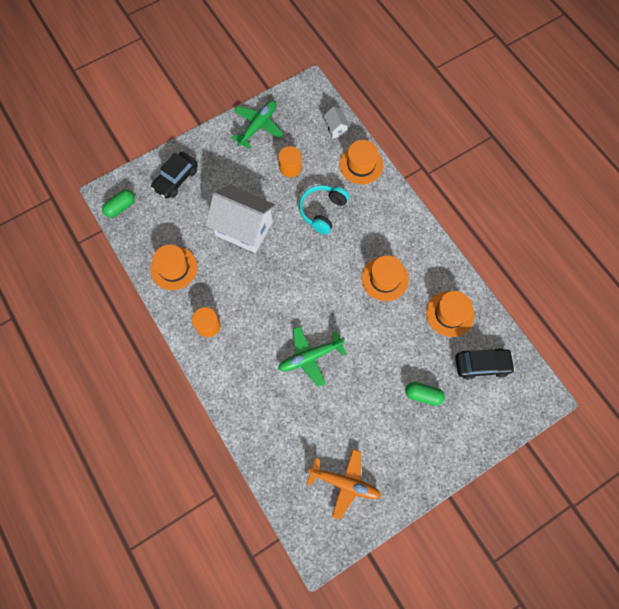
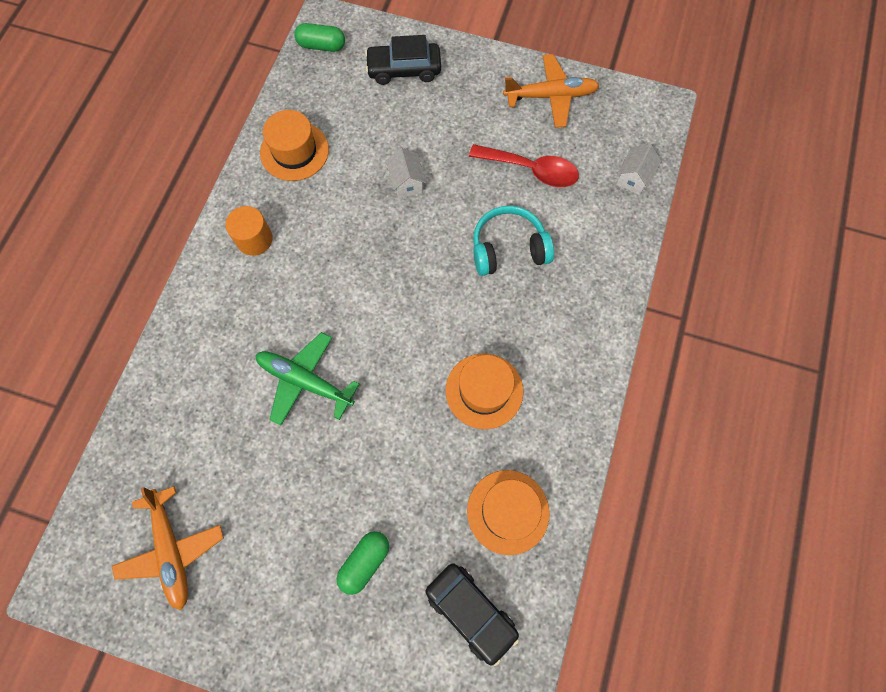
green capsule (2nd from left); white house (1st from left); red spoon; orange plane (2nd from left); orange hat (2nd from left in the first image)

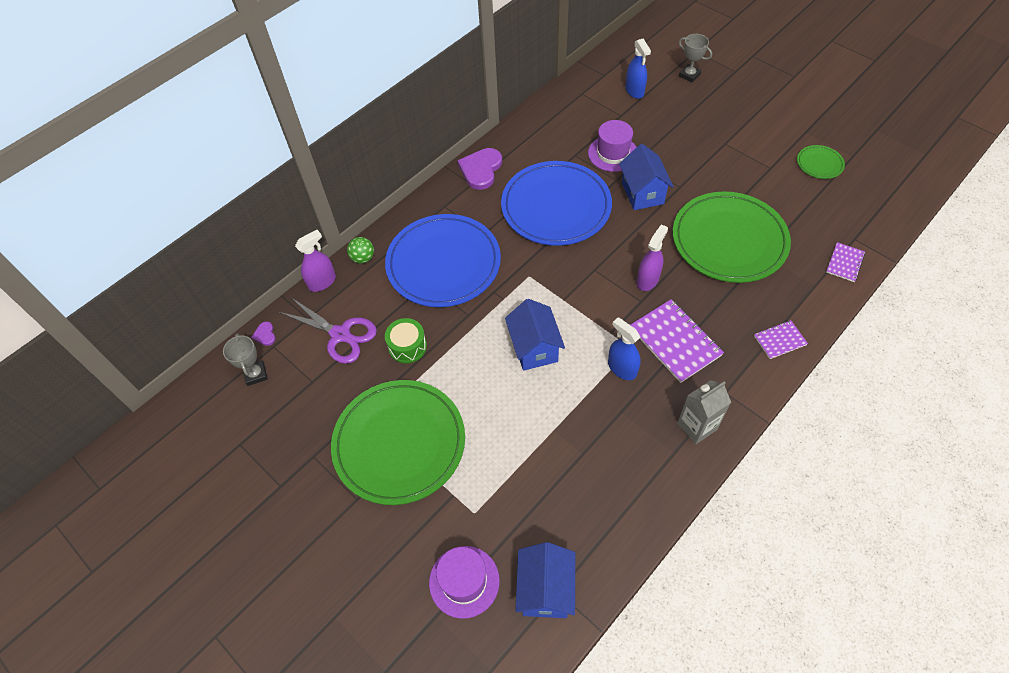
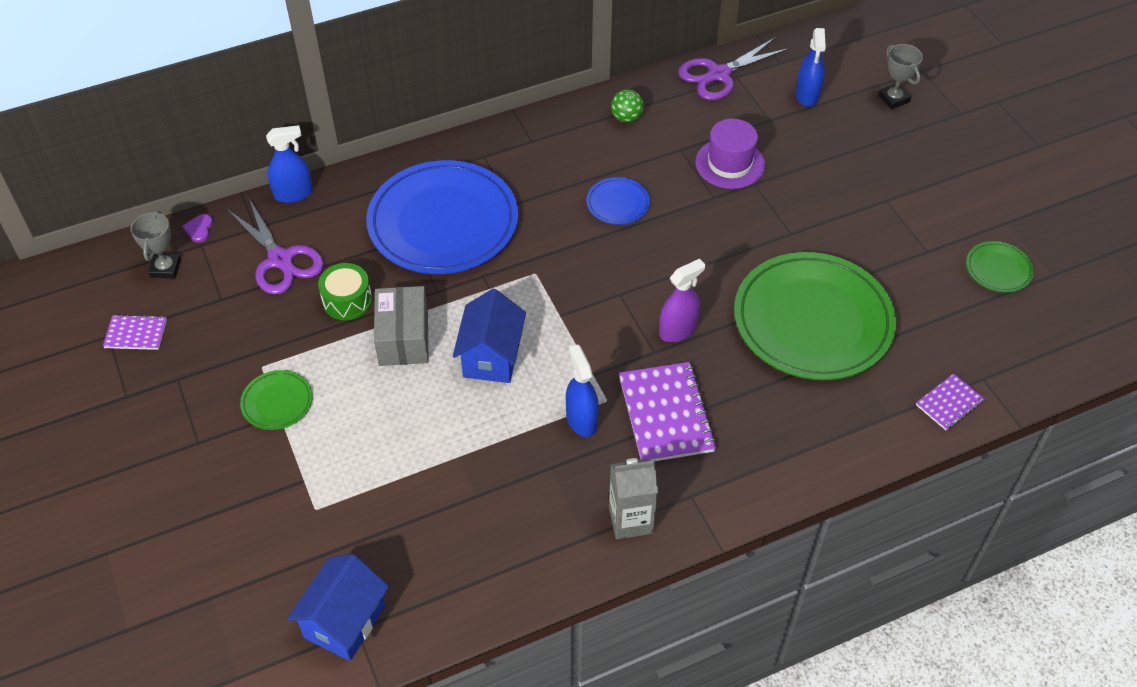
purple notebook (1st from left); green plate (1st from left); blue spray bottle (1st from left); grey box; blue plate (2nd from left); green ball; purple scissors (2nd from left); purple hat (1st from left in the first image); purple heart (2nd from left in the first image); blue house (3rd from left in the first image)

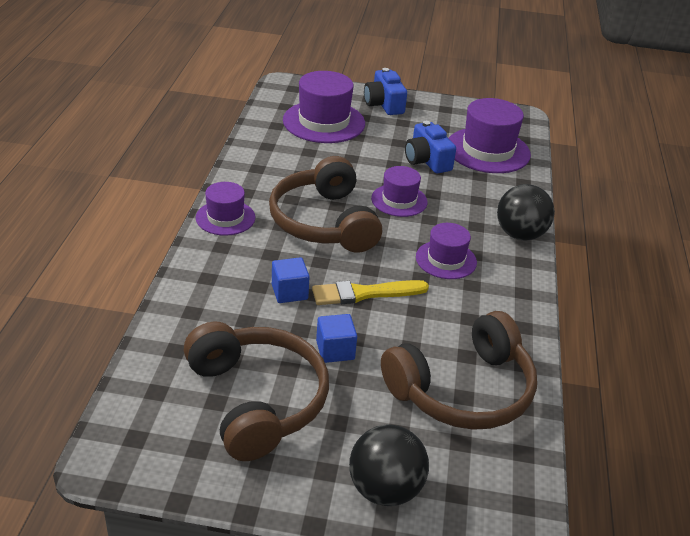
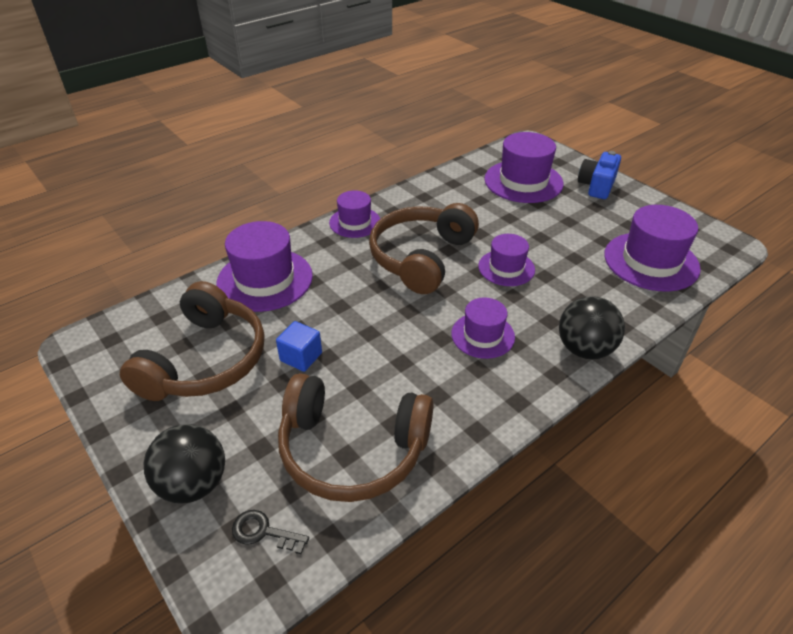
purple hat (1st from left); black key; blue cube (1st from left in the first image); yellow brush; blue camera (2nd from left in the first image)

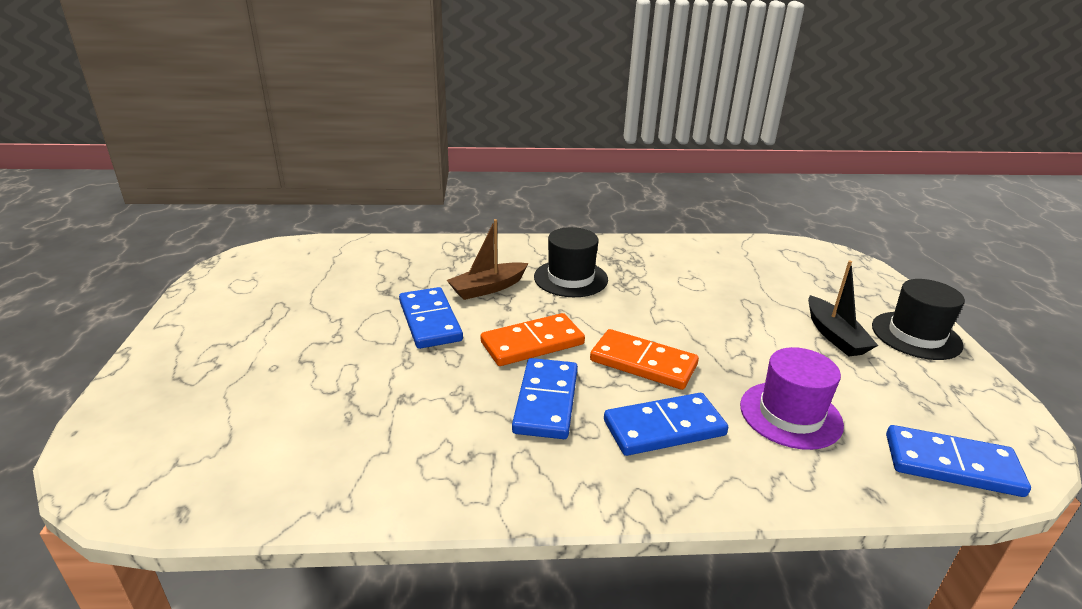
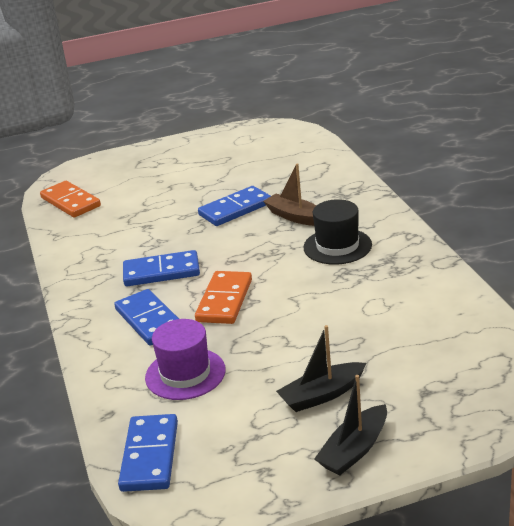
orange domino (1st from left); black boat (2nd from left)

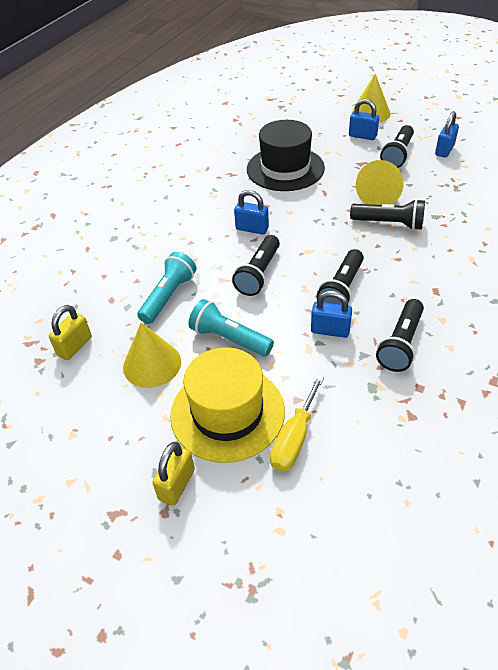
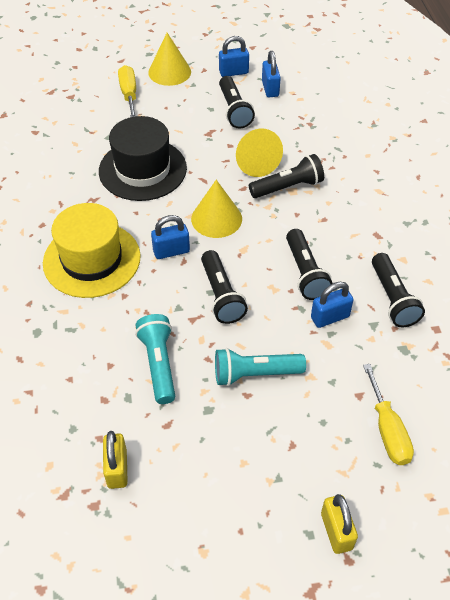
yellow hat; yellow screwdriver (1st from left); yellow cone (2nd from left); blue padlock (2nd from left)

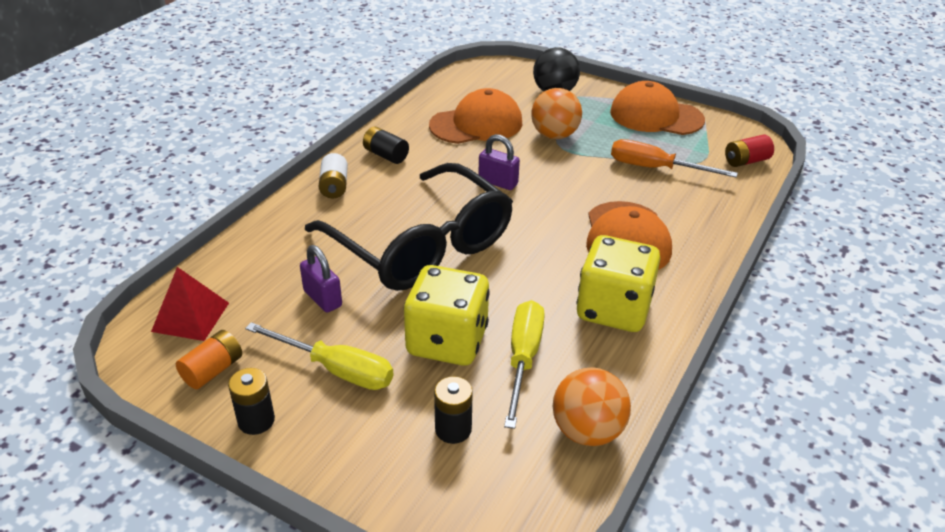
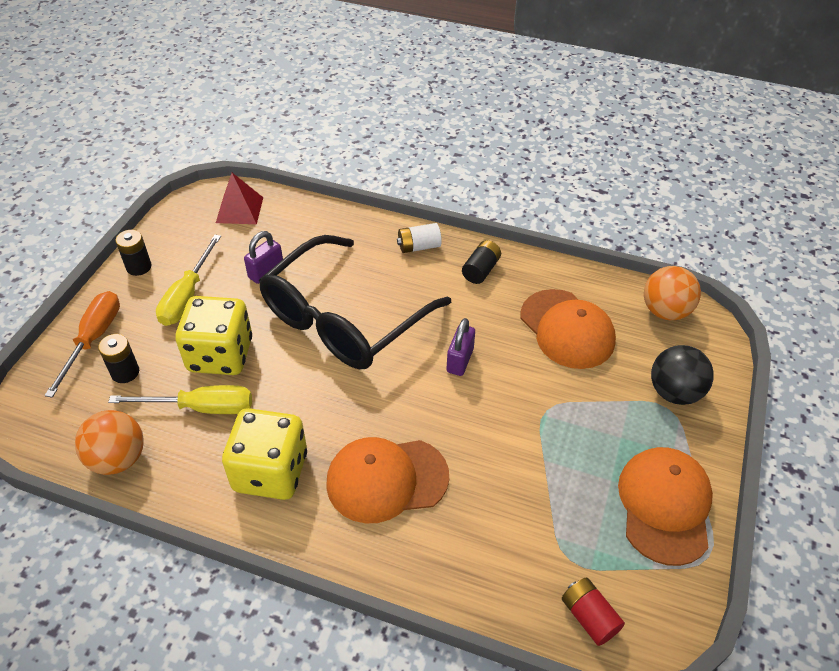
orange screwdriver; orange ball (2nd from left); orange battery

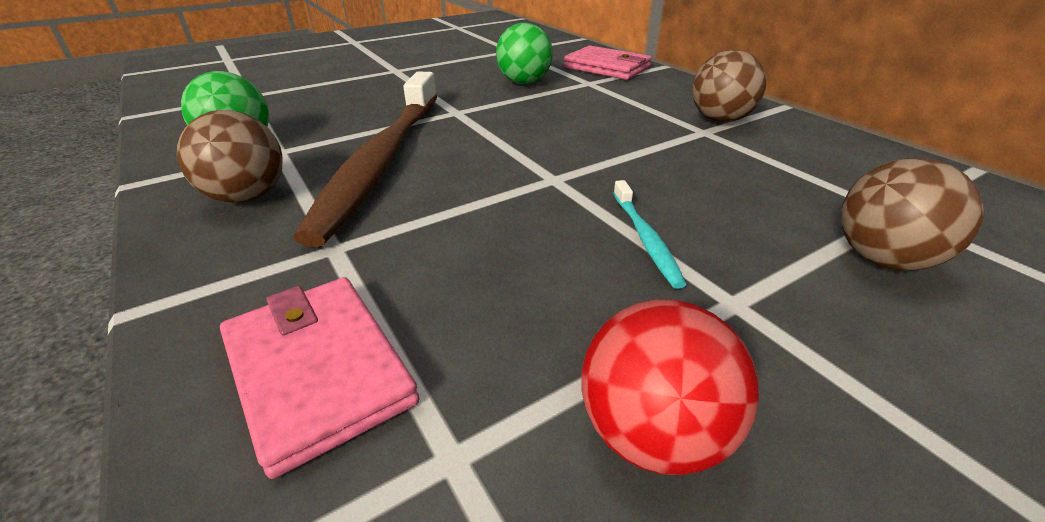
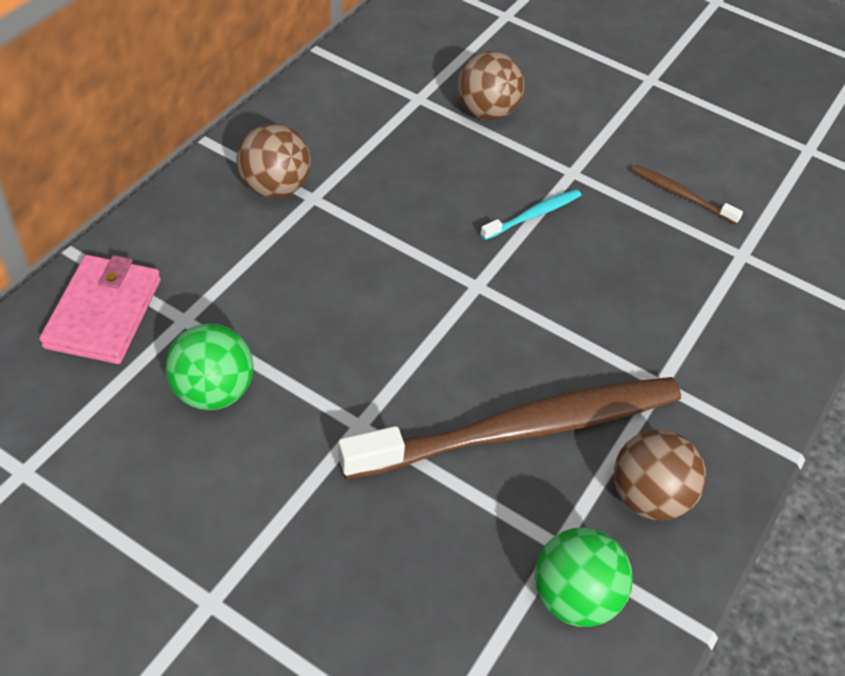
brown toothbrush (2nd from left); pink wallet (1st from left in the first image)

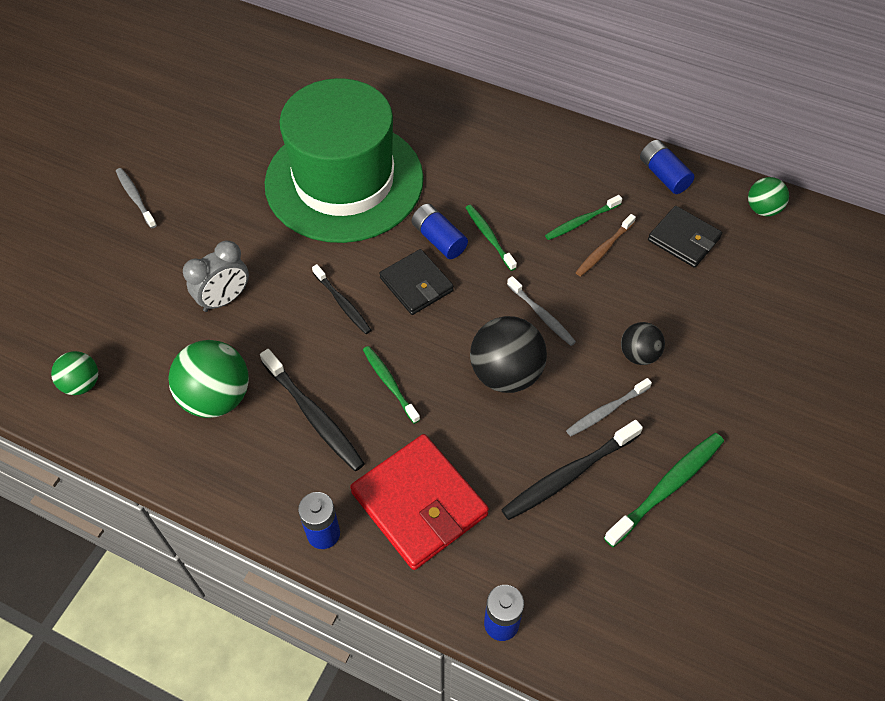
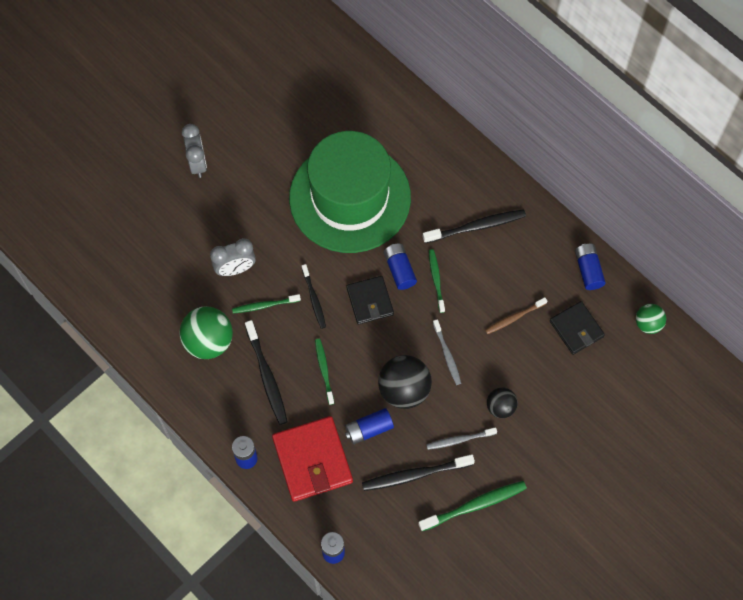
grey clock (1st from left); green toothbrush (1st from left); blue battery (3rd from left); black toothbrush (4th from left); green ball (1st from left in the first image)

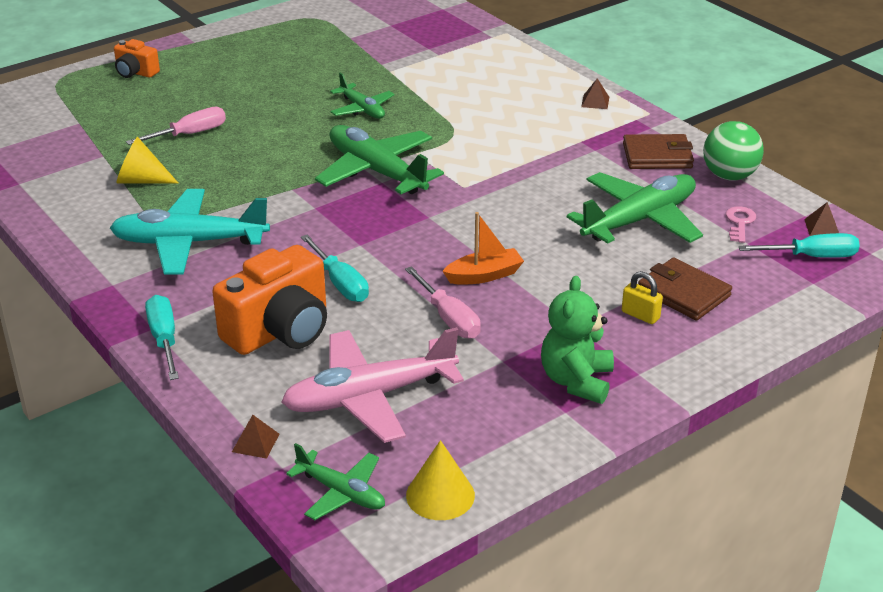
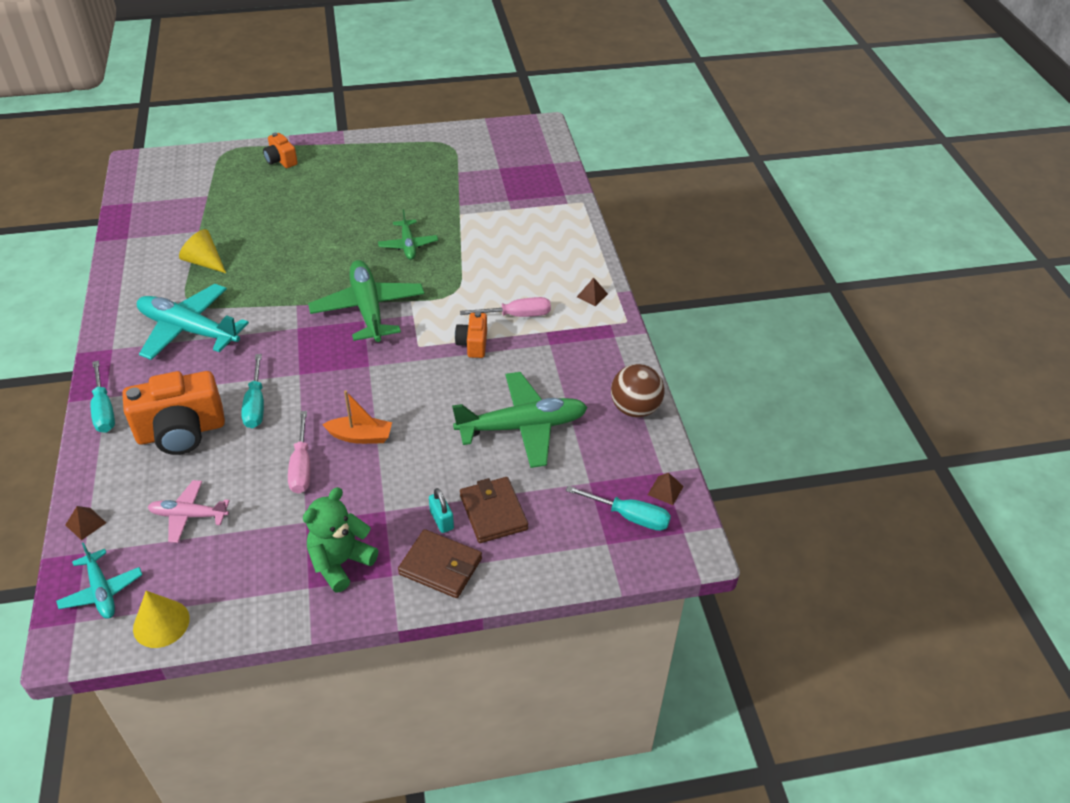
turquoise plane (1st from left); turquoise screwdriver (1st from left); pink plane; brown wallet (1st from left); turquoise padlock; orange camera (3rd from left); pink screwdriver (2nd from left); brown ball; pink key

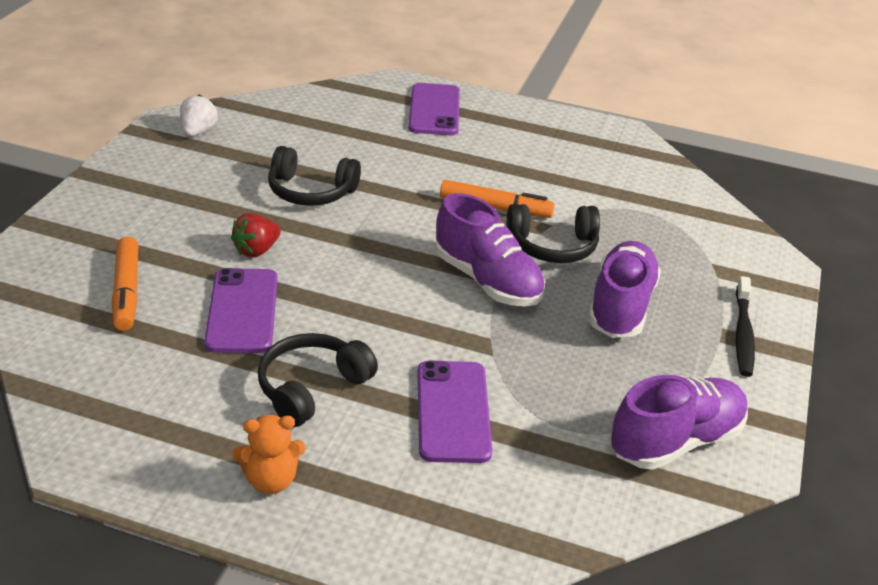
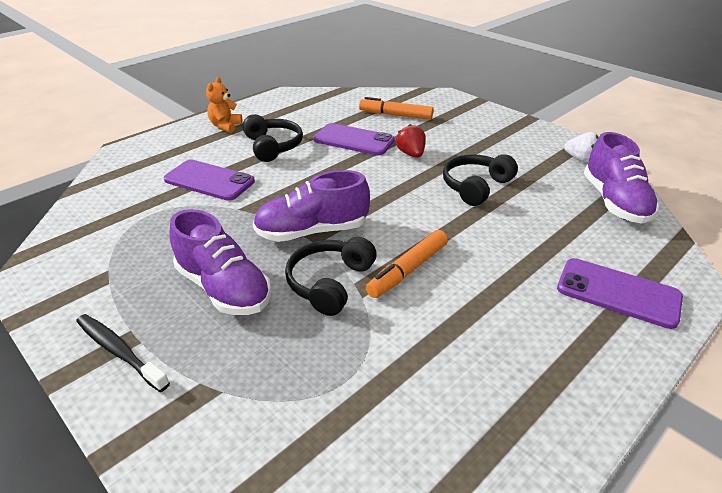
purple shoe (3rd from left)

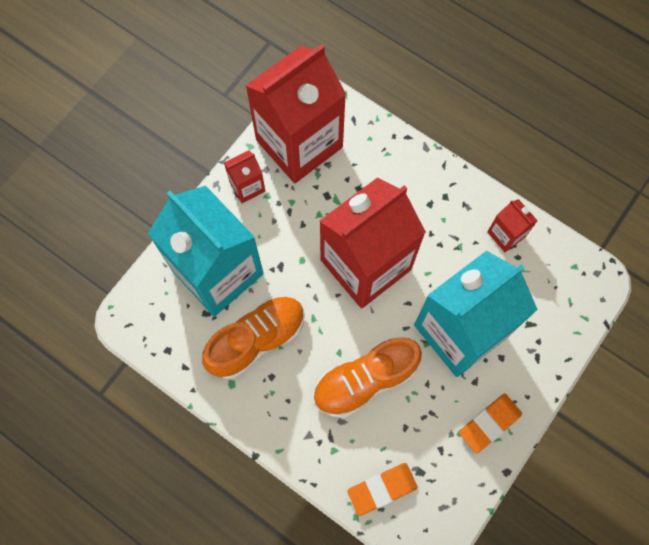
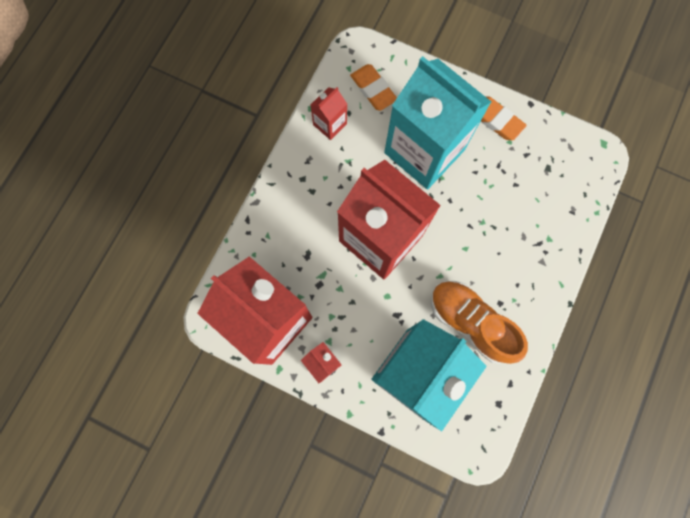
orange eraser (1st from left); orange shoe (2nd from left in the first image)

